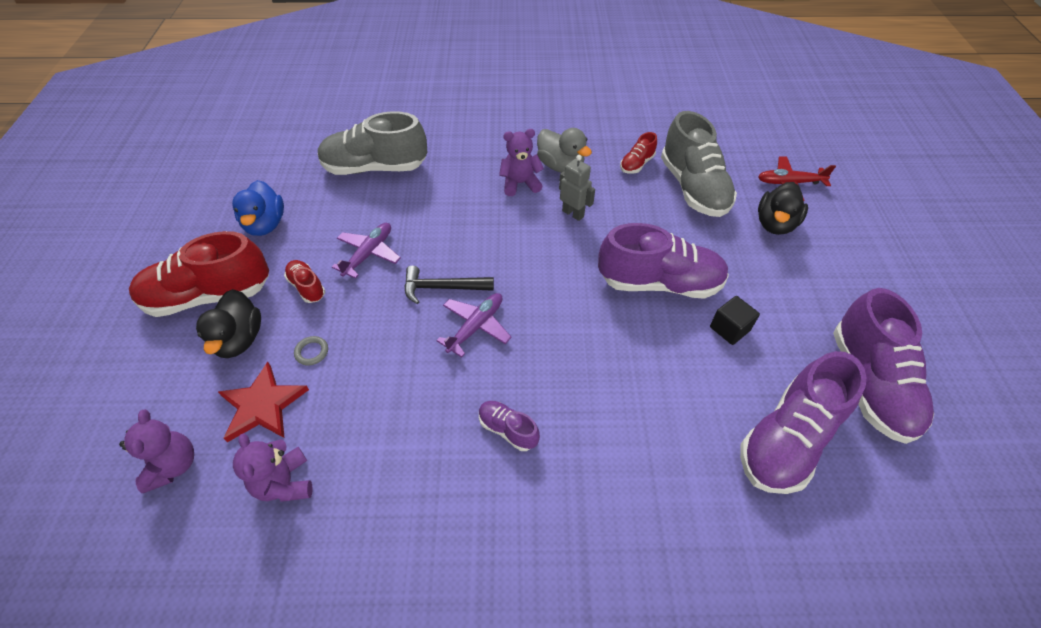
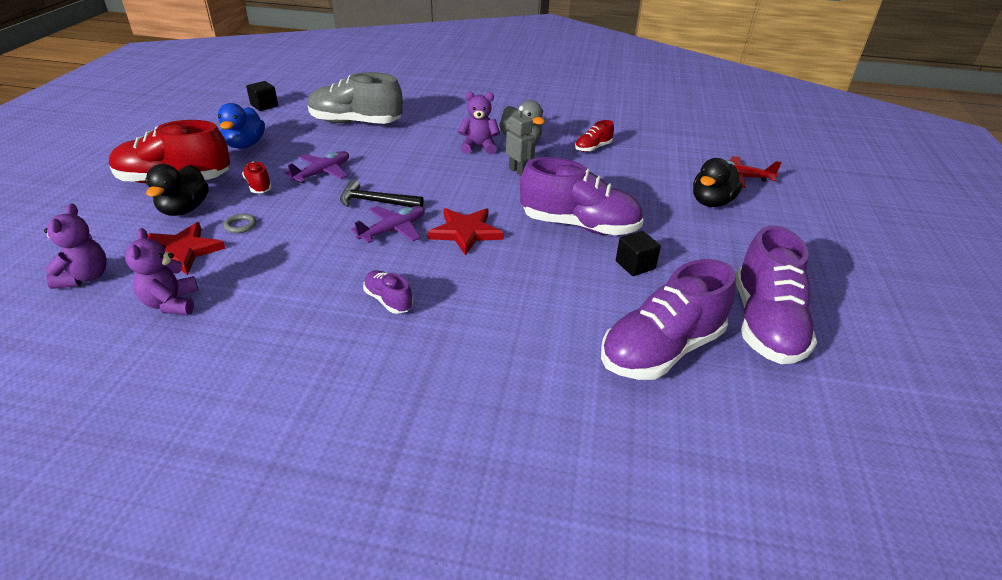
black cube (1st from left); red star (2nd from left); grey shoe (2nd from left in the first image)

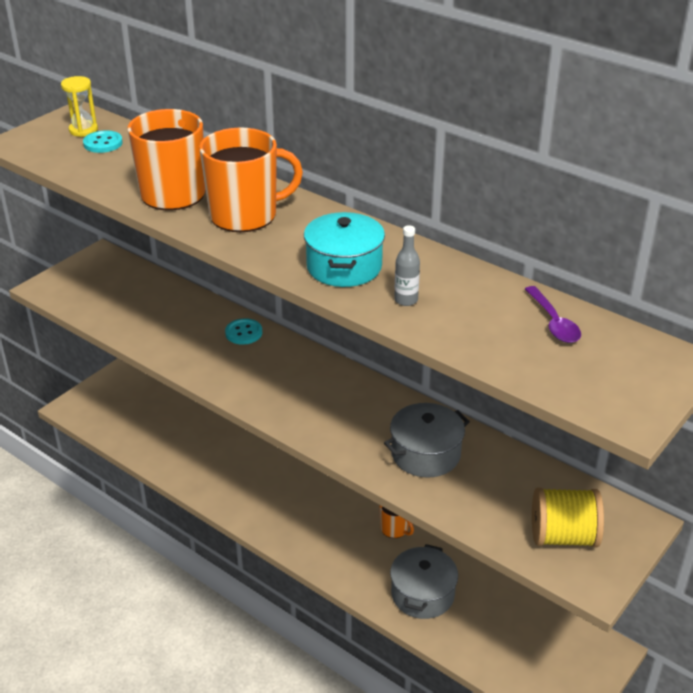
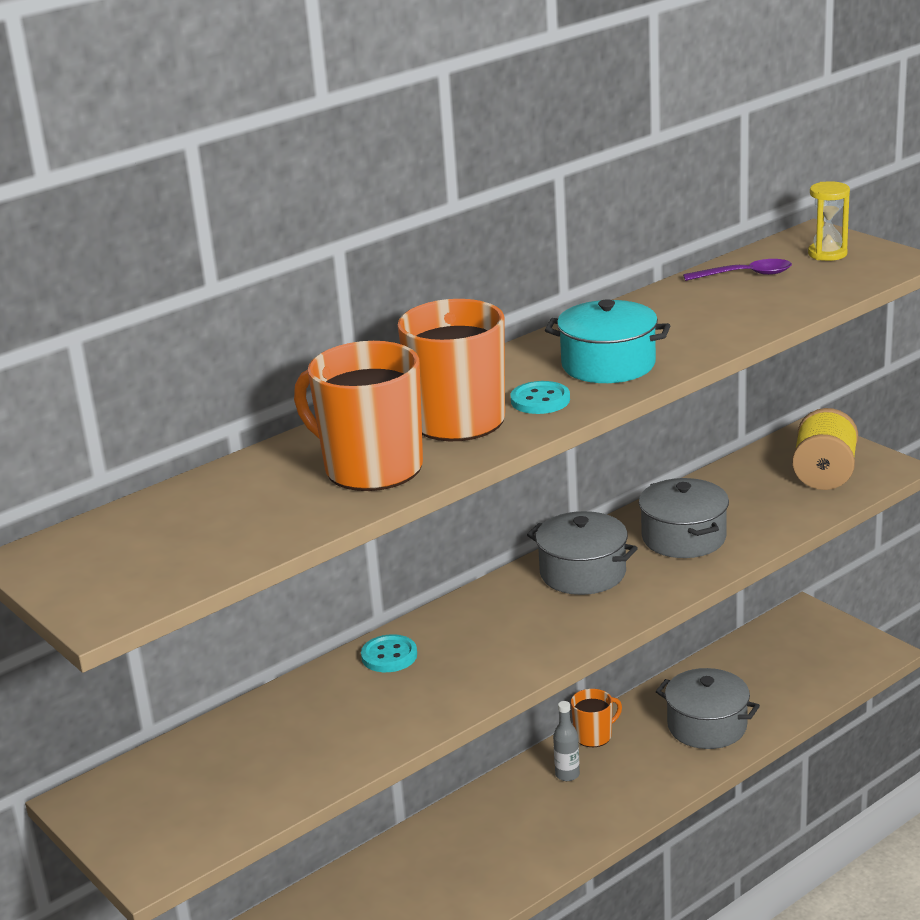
turquoise button (2nd from left); grey pot (1st from left); grey bottle; yellow hourglass

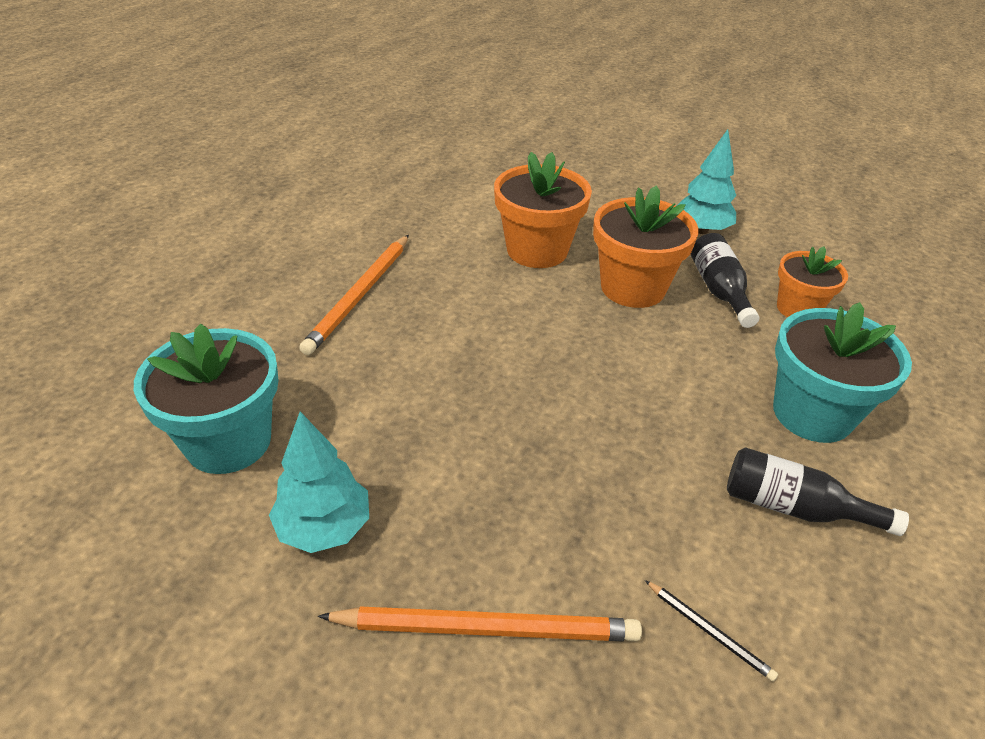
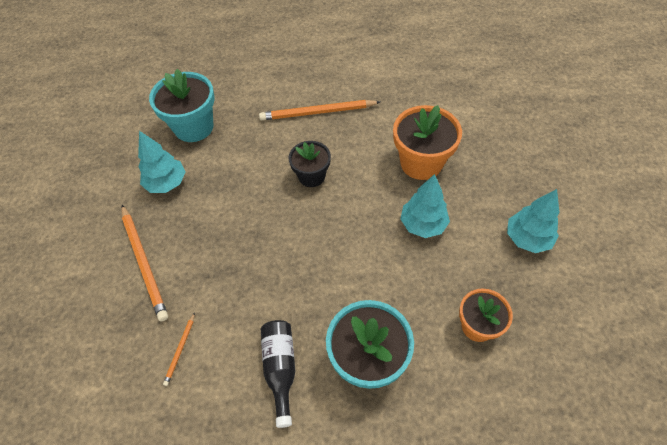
orange pencil (2nd from left); black flower pot; turquoise tree (2nd from left); black bottle (1st from left in the first image)

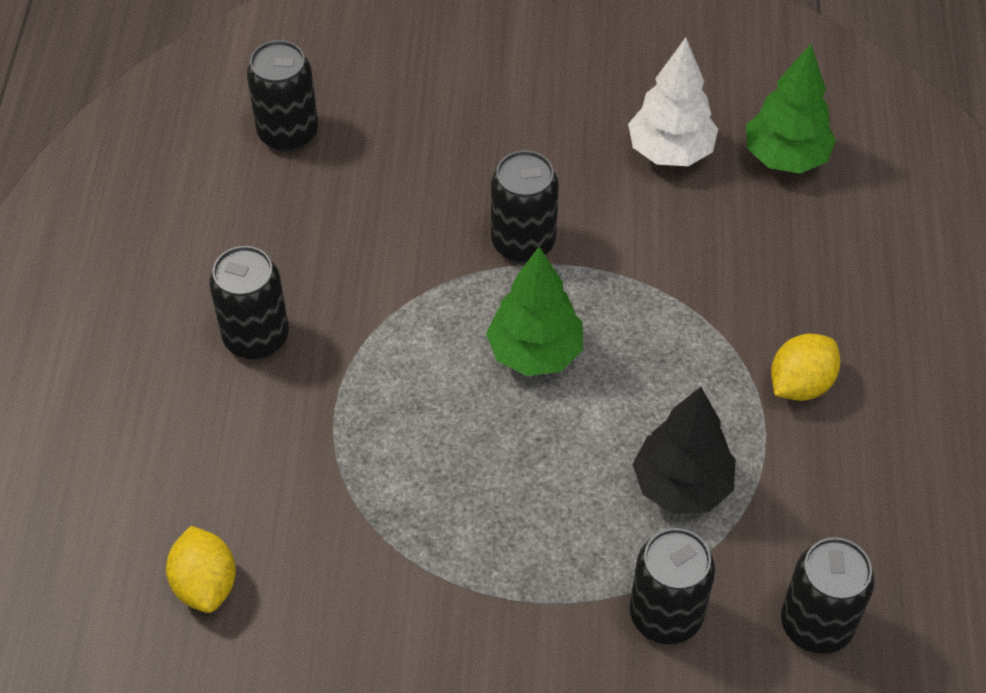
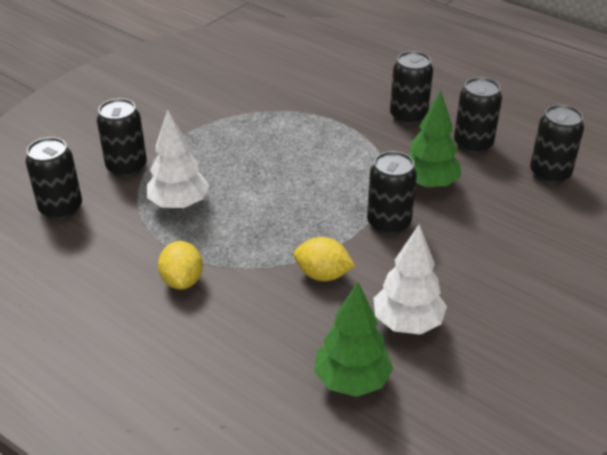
white tree (1st from left); yellow lemon (2nd from left); green tree (2nd from left); black can (5th from left)

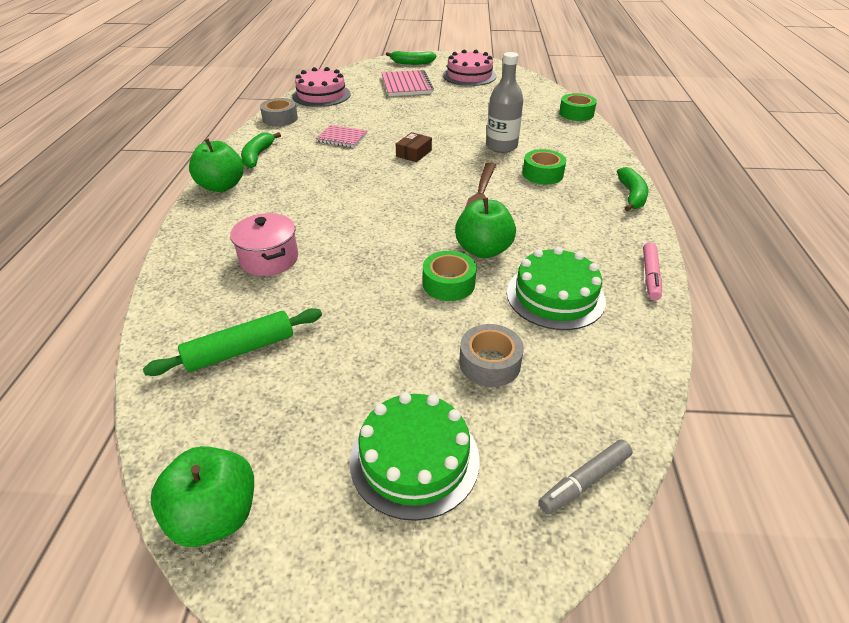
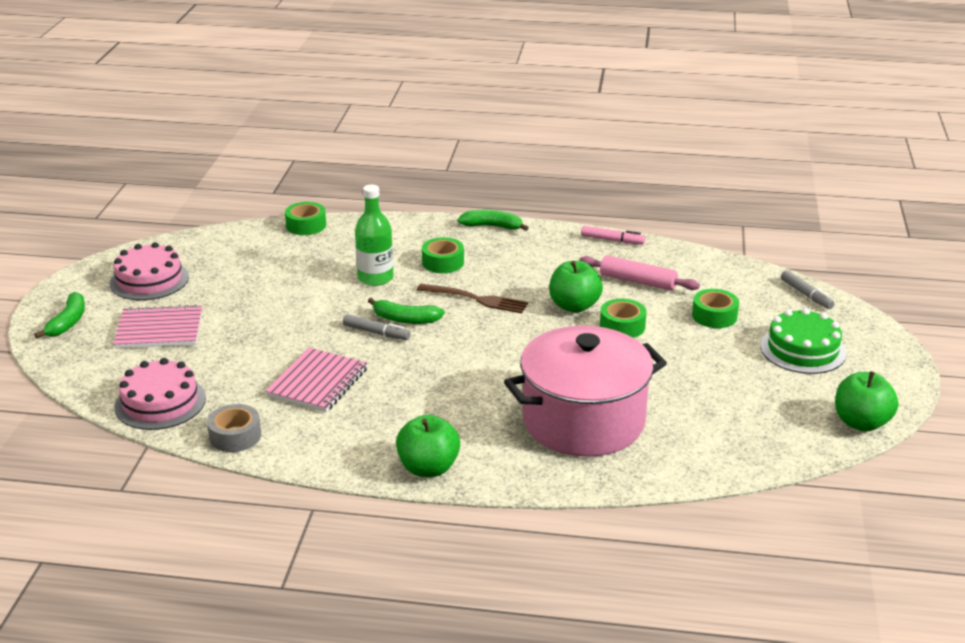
pink notebook (2nd from left); grey marker (1st from left); green bottle; green banana (2nd from left); pink pot; pink rolling pin; green tape (4th from left); green rolling pin

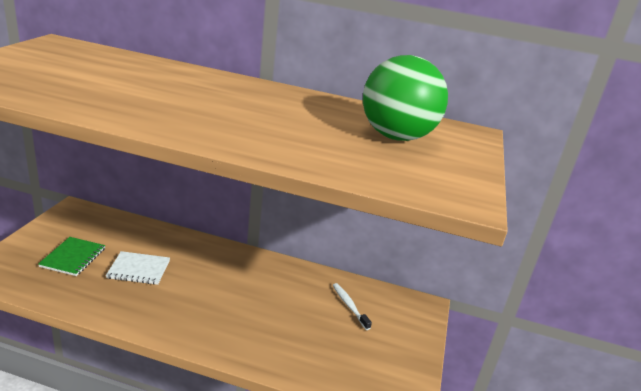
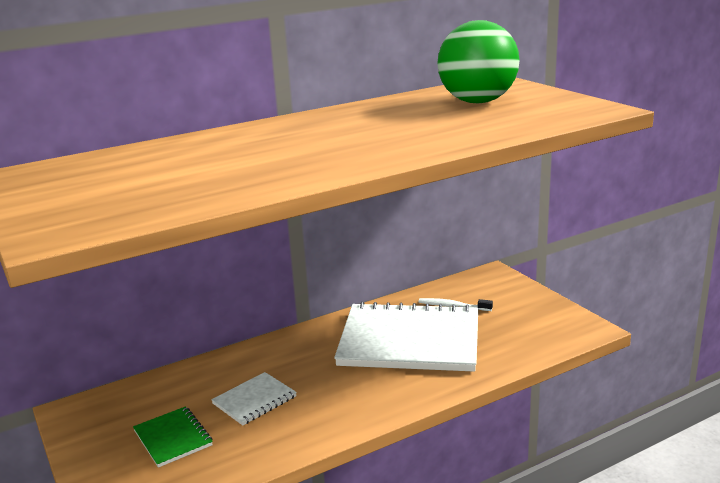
white notebook (2nd from left)

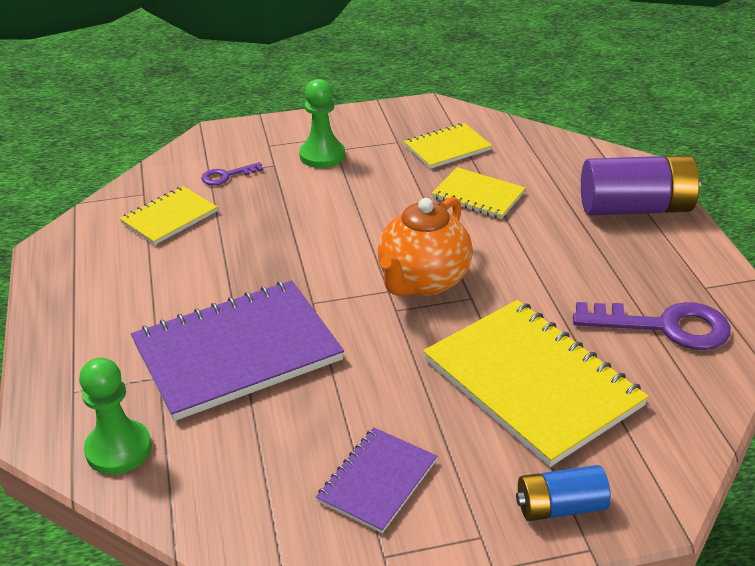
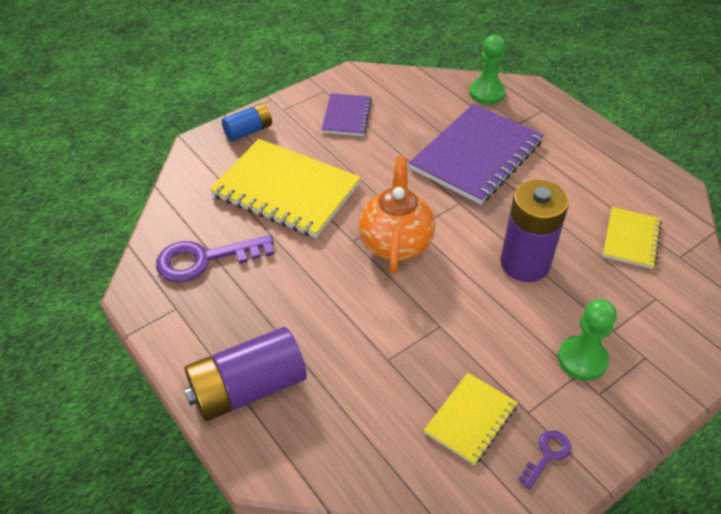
purple battery (2nd from left); purple key (2nd from left); yellow notebook (3rd from left in the first image)

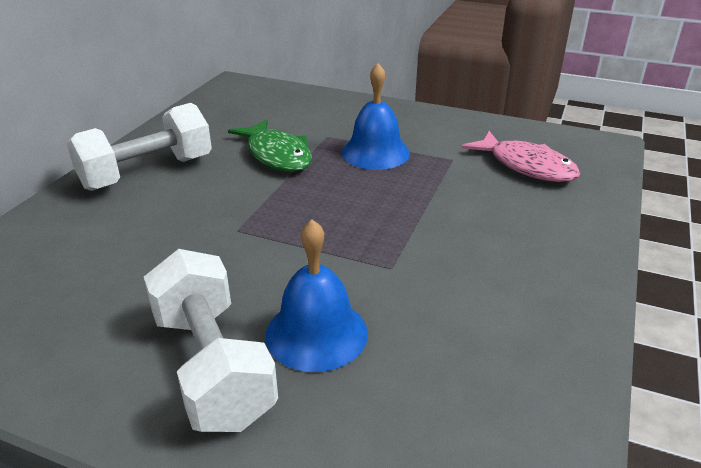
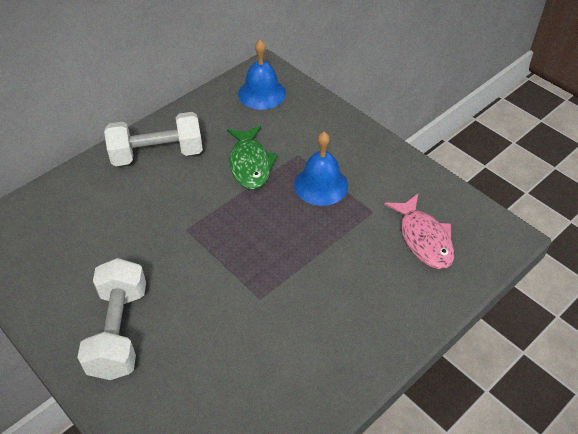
blue bell (1st from left)

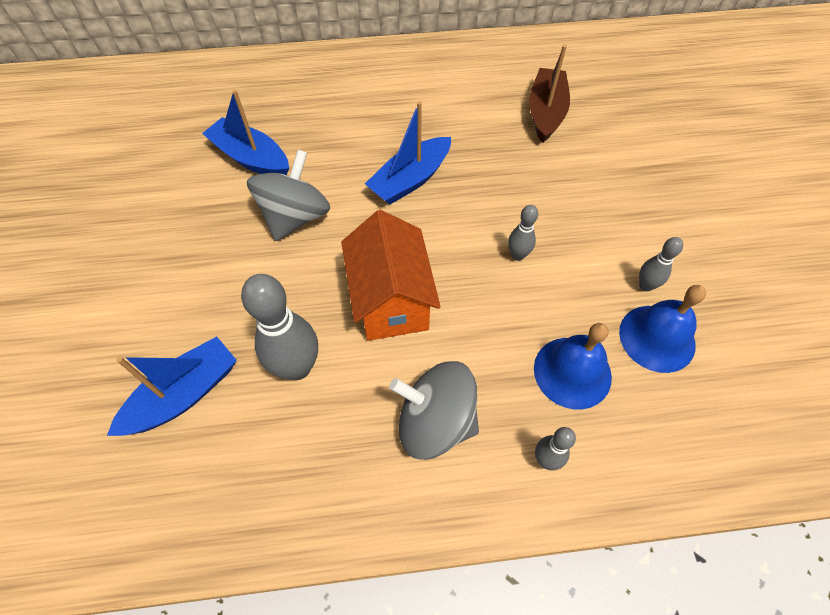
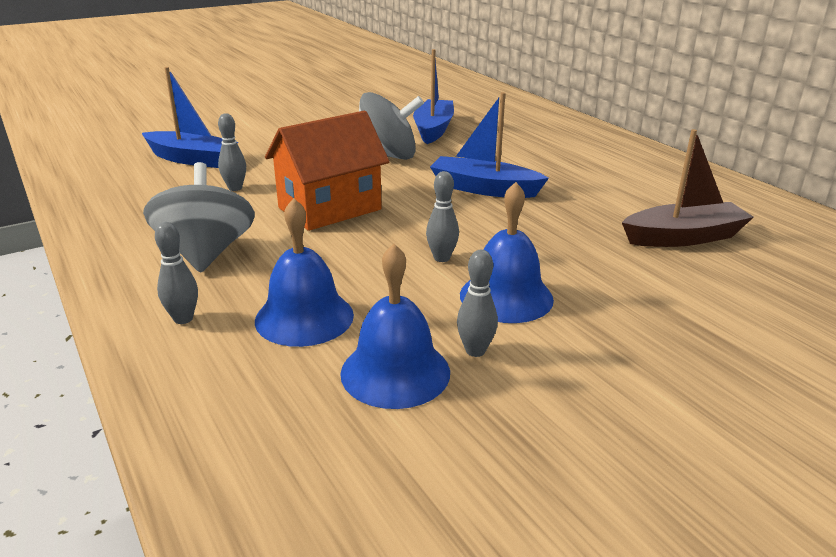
grey bowling pin (2nd from left); blue bell (3rd from left)

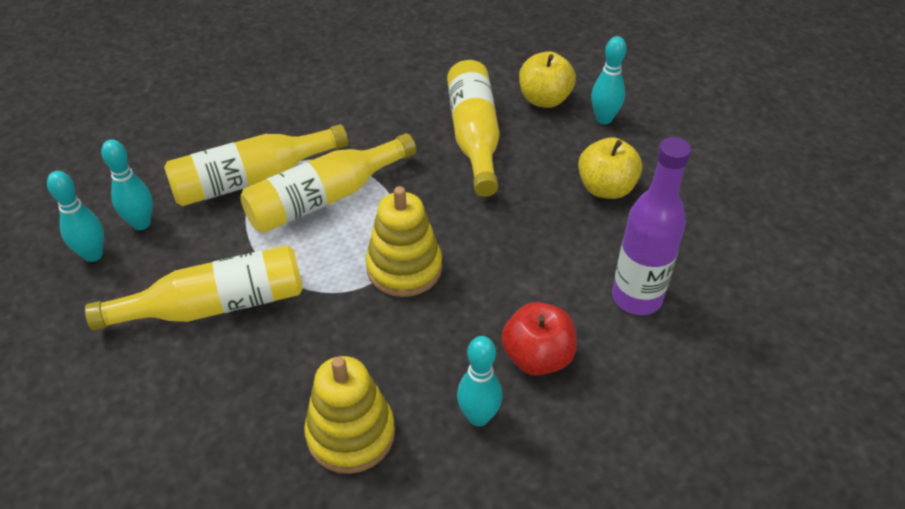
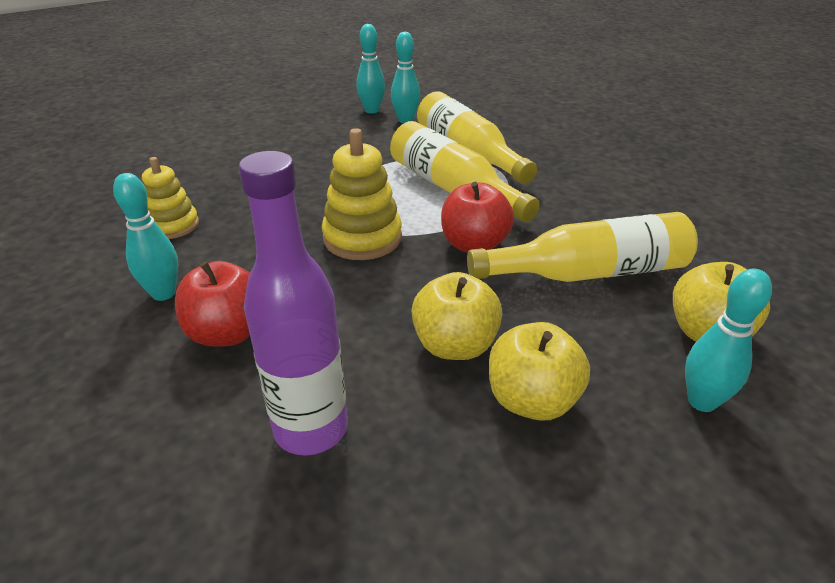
yellow stacking toy (1st from left); yellow apple (1st from left); red apple (2nd from left); yellow bottle (1st from left in the first image)

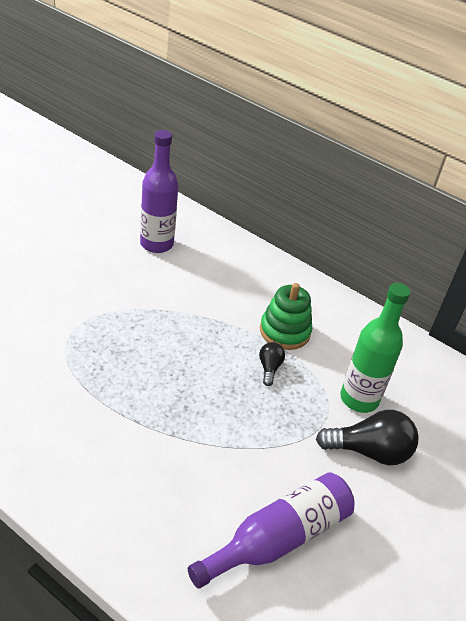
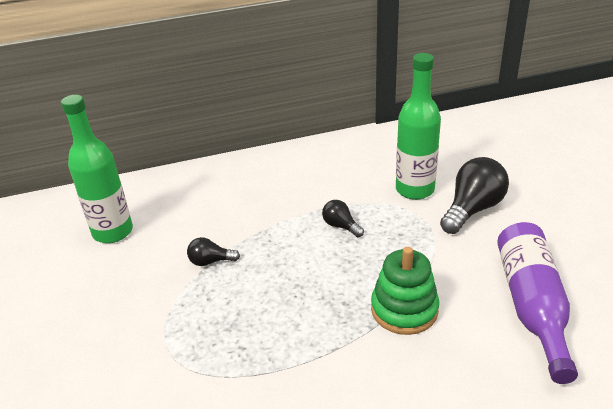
green bottle (1st from left); black light bulb (1st from left); green stacking toy

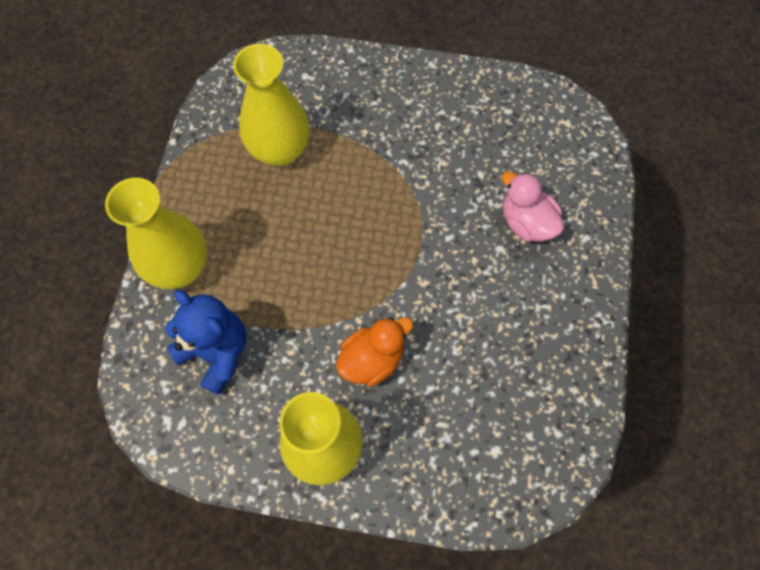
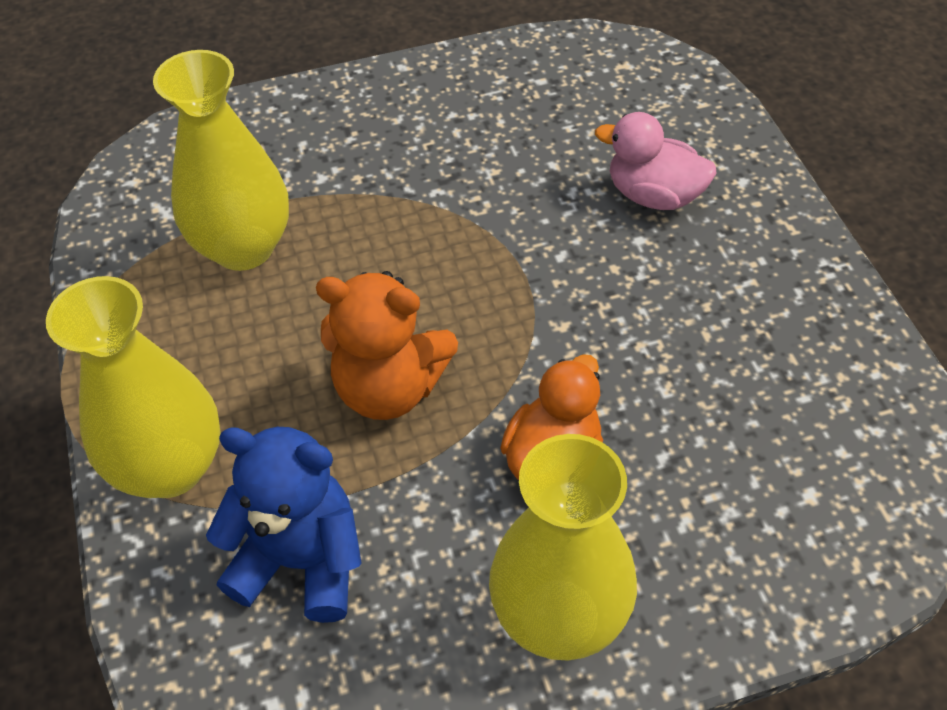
orange teddy bear

